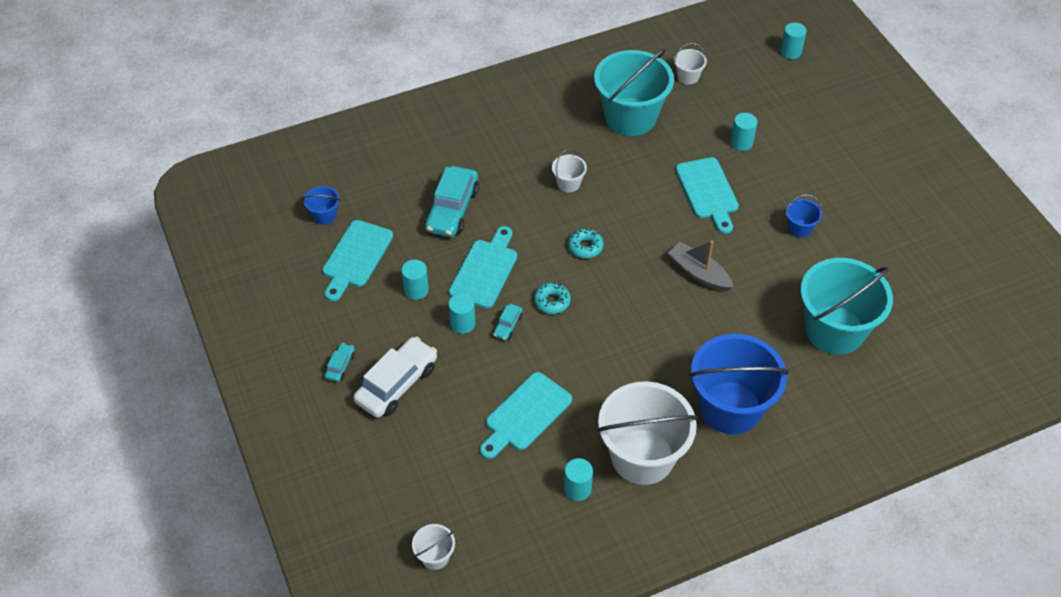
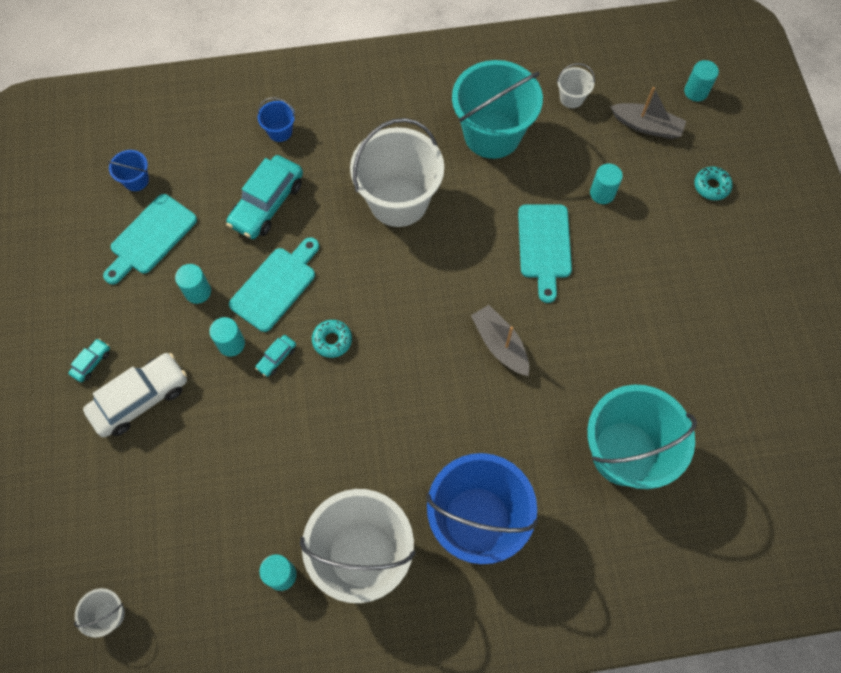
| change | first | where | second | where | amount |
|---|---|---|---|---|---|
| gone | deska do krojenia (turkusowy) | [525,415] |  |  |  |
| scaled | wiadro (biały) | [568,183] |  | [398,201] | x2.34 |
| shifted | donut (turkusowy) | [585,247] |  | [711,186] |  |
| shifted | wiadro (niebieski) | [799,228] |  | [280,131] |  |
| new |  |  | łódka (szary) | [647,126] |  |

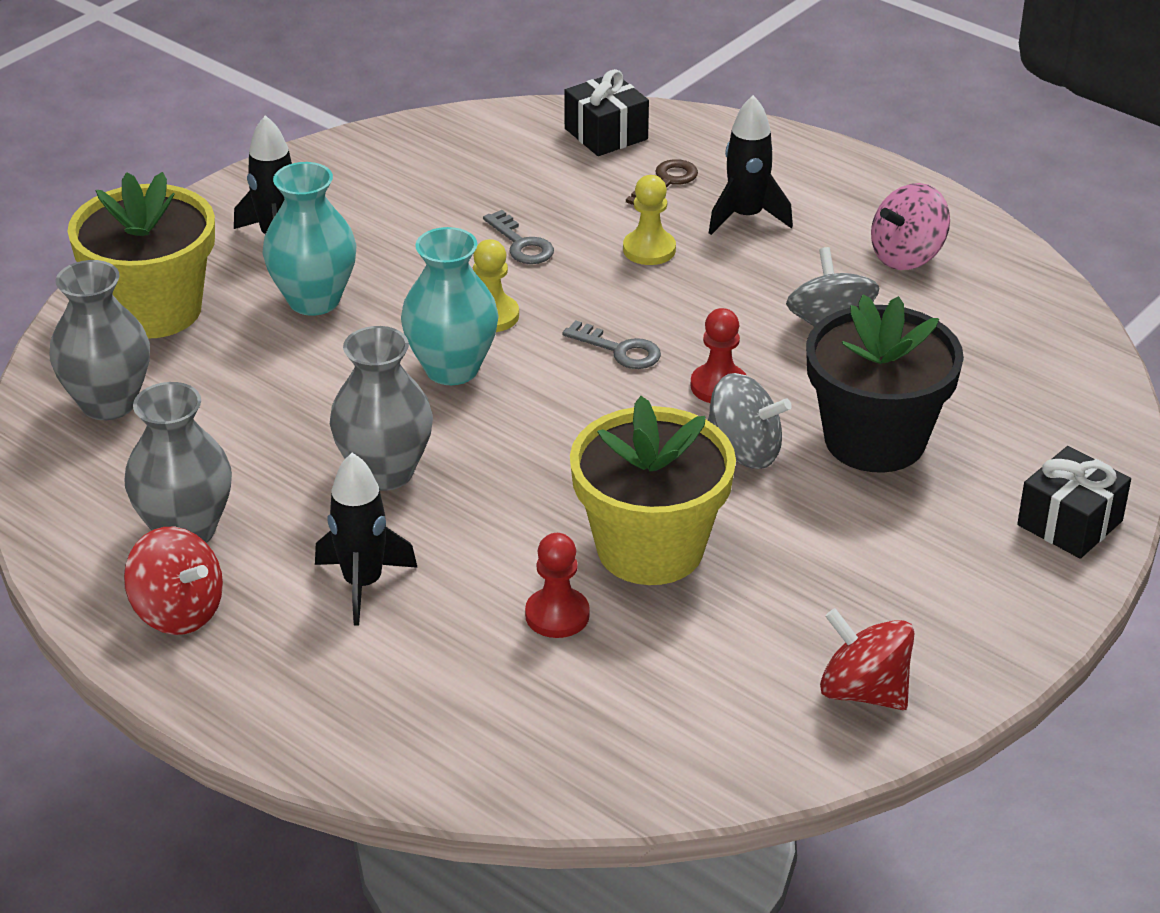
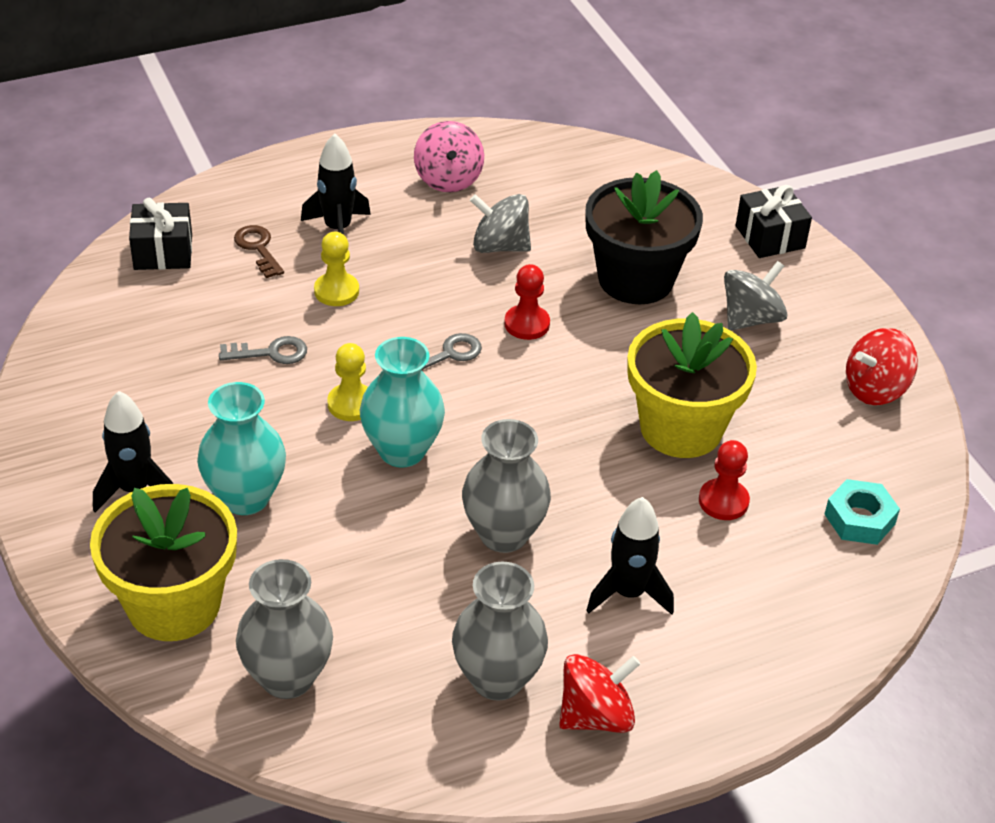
| change | first | where | second | where | amount |
|---|---|---|---|---|---|
| shifted | bączek (szary) | [744,452] |  | [751,319] |  |
| new |  |  | nakrętka (turkusowy) | [859,519] |  |

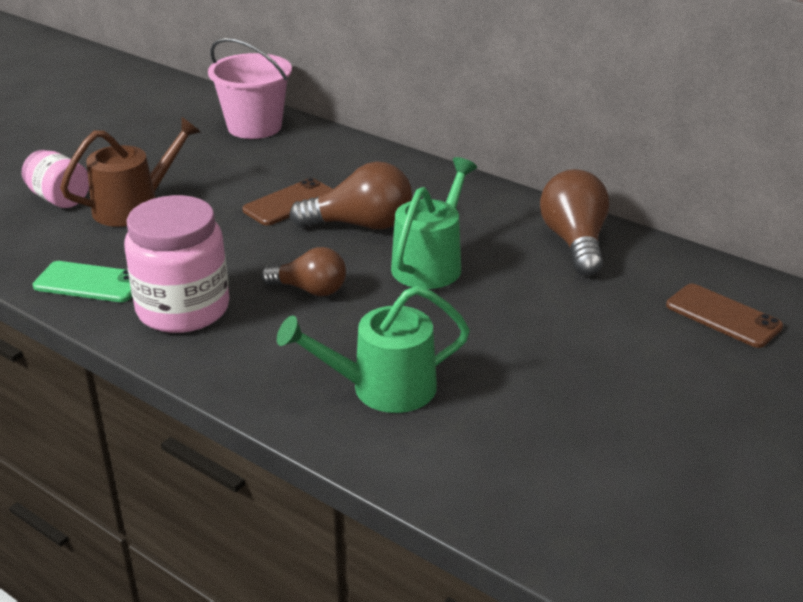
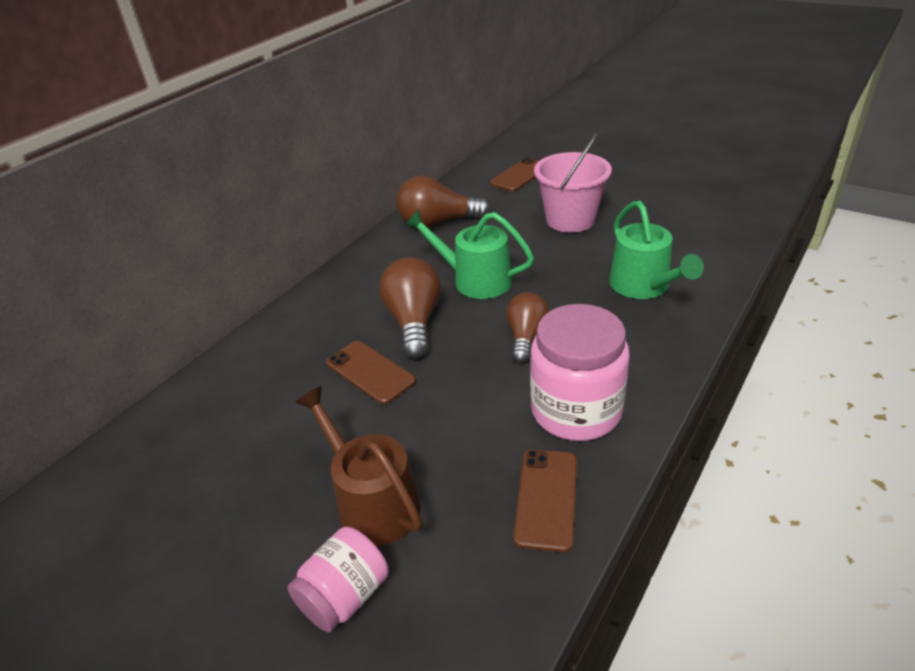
| change | first | where | second | where | amount |
|---|---|---|---|---|---|
| repainted | telefon (zielony) | [89,283] | telefon (brązowy) | [546,498] |  |
| shifted | wiadro (różowy) | [254,127] |  | [570,219] |  |

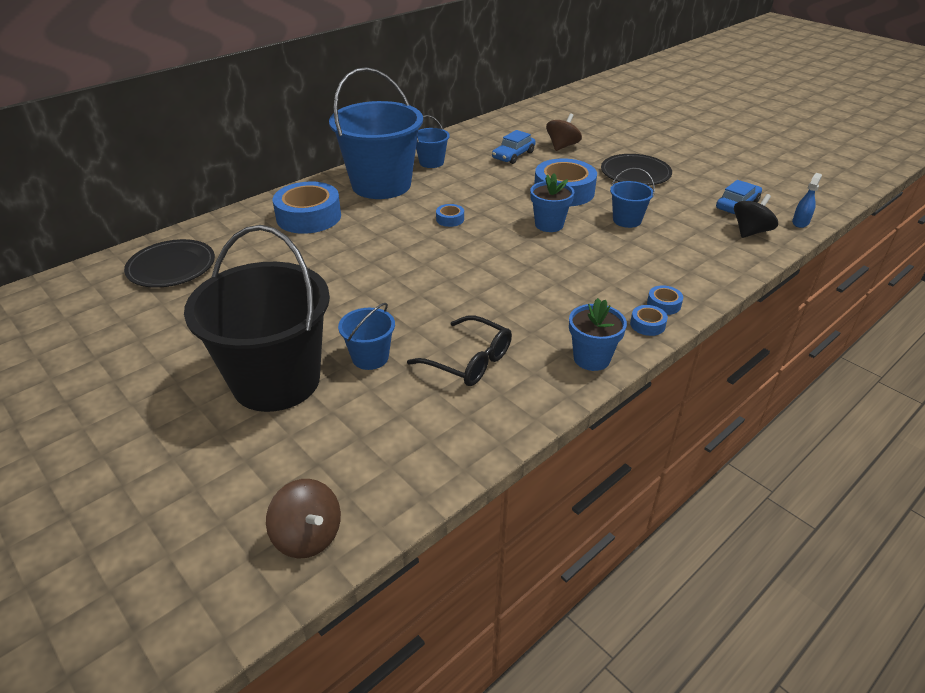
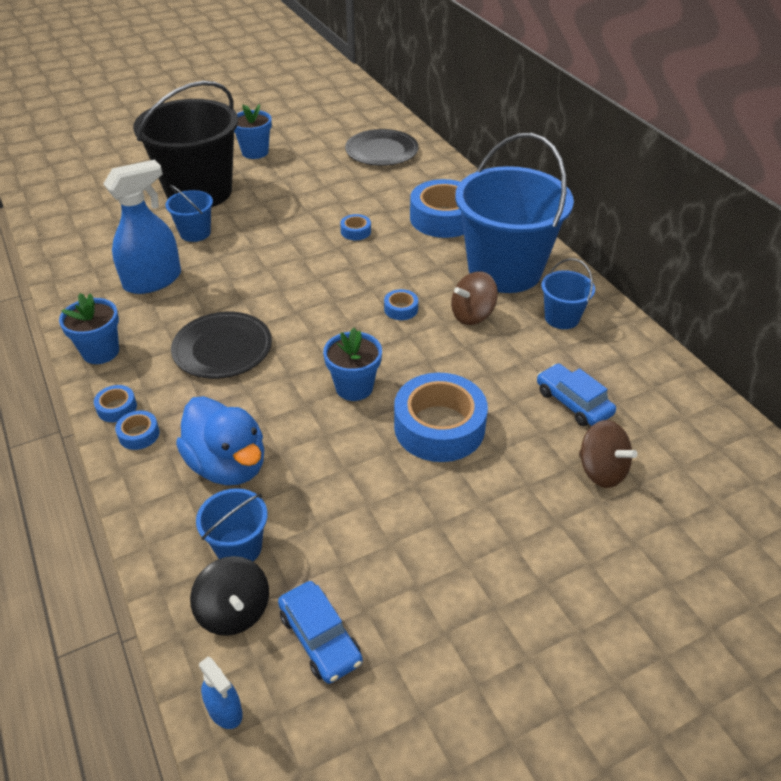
| change | first | where | second | where | amount |
|---|---|---|---|---|---|
| shifted | bączek (brązowy) | [308,536] |  | [472,315] |  |
| swapped | okulary (czarny) | [469,361] | spryskiwacz (niebieski) | [153,280] |  |
| shifted | talerz (czarny) | [635,173] |  | [222,348] |  |
| shifted | wiadro (niebieski) | [627,220] |  | [239,547] |  |
| new |  |  | kaczka (niebieski) | [228,465] |  |
| new |  |  | doniczka (niebieski) | [255,152] |  |
| new |  |  | taśma klejąca (niebieski) | [355,231] |  |

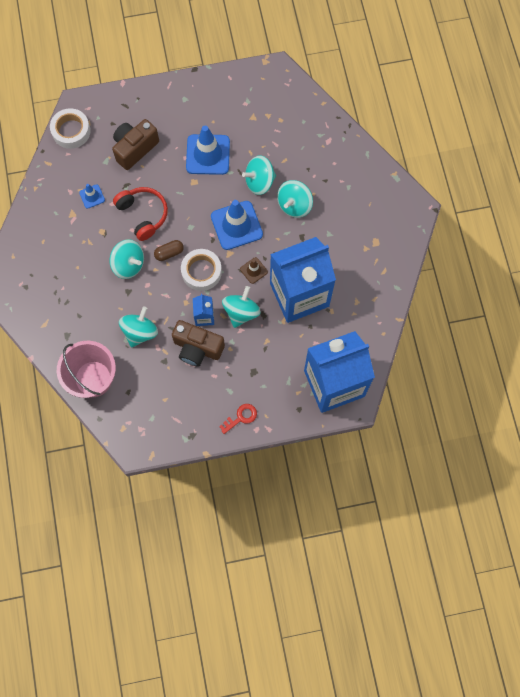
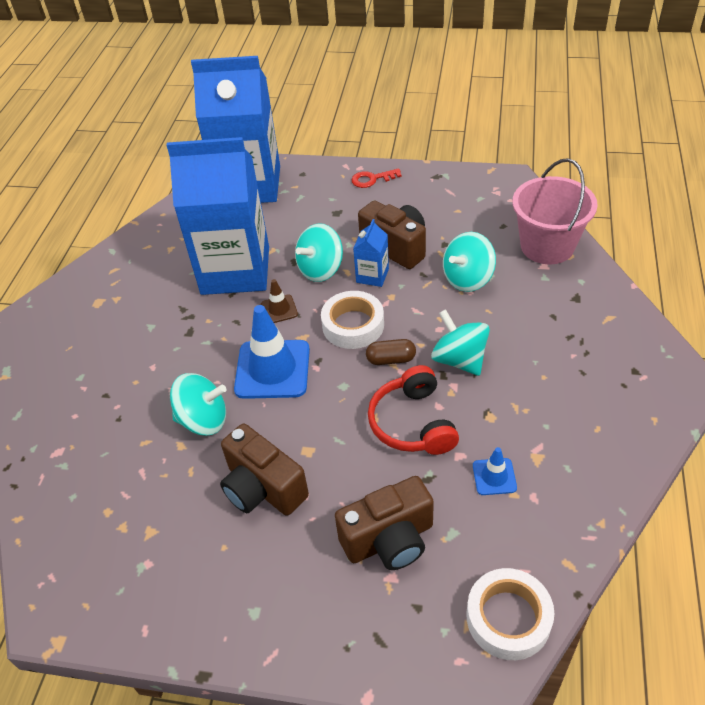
| change | first | where | second | where | amount |
|---|---|---|---|---|---|
| swapped | pachołek (niebieski) | [208,154] | aparat fotograficzny (brązowy) | [263,488] |  |
| gone | bączek (turkusowy) | [294,205] |  |  |  |

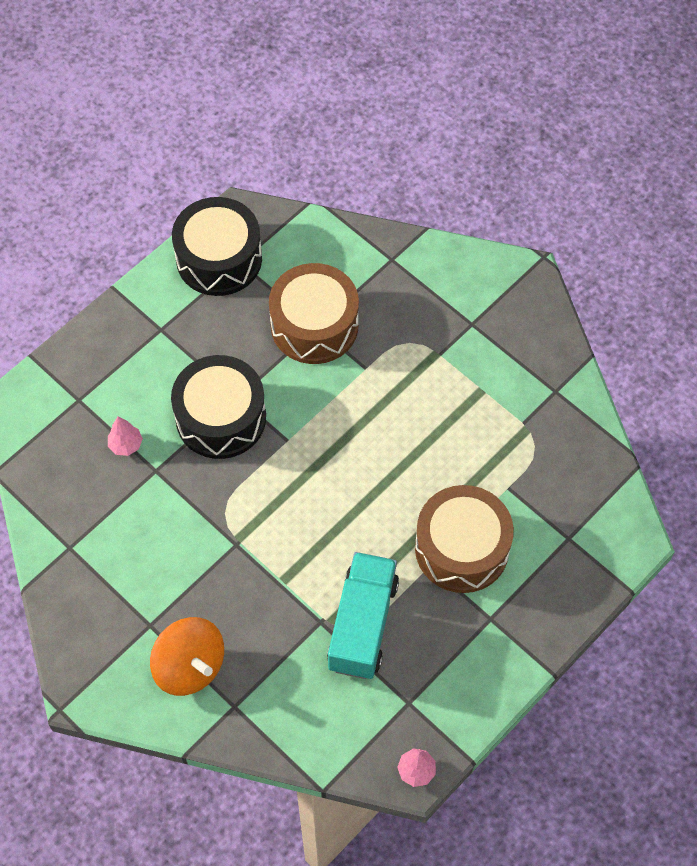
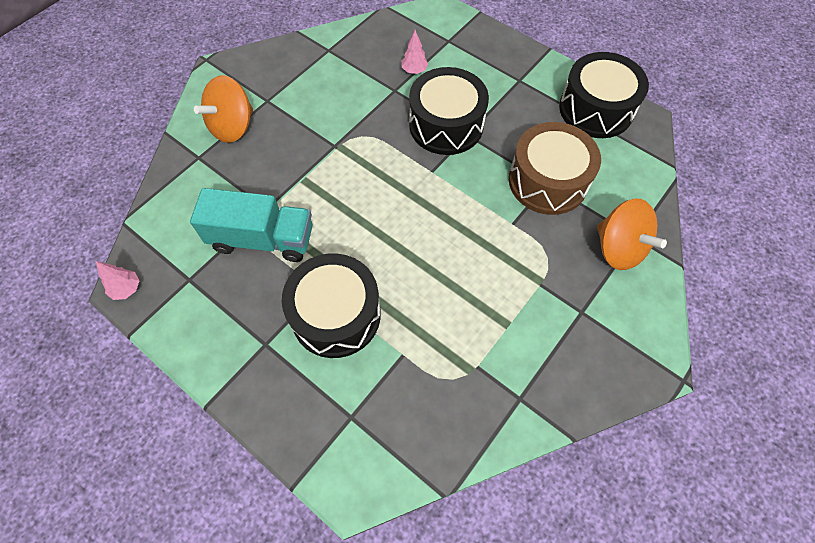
| change | first | where | second | where | amount |
|---|---|---|---|---|---|
| repainted | bęben (brązowy) | [461,548] | bęben (czarny) | [336,315] |  |
| new |  |  | bączek (pomarańczowy) | [618,248] |  |

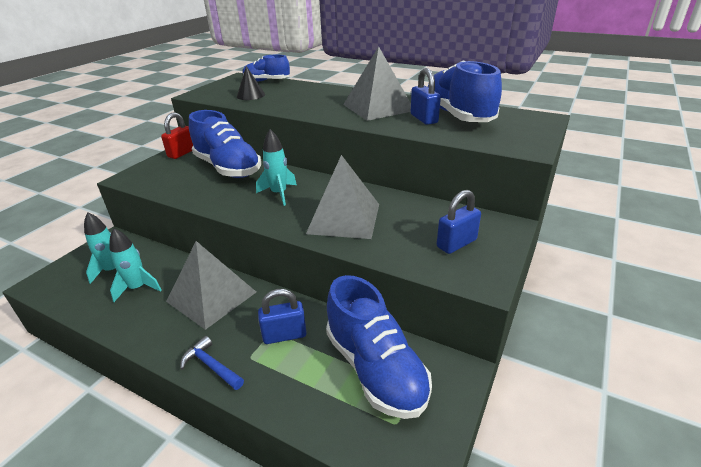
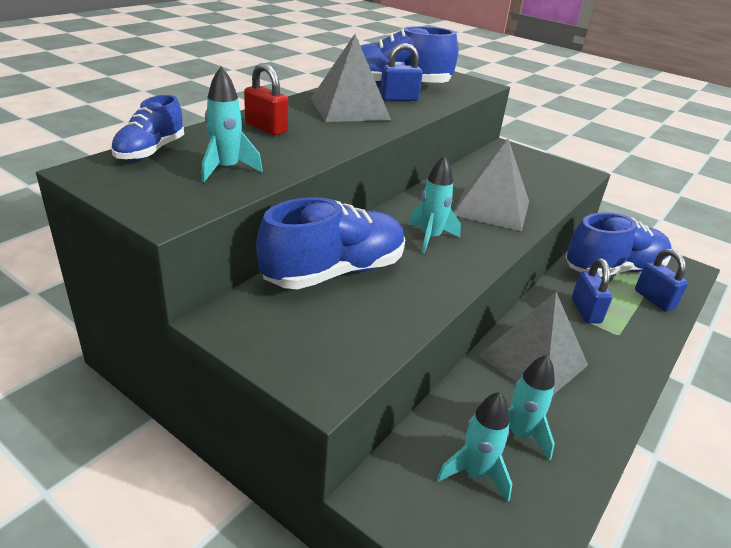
| change | first | where | second | where | amount |
|---|---|---|---|---|---|
| shifted | kłódka (czerwony) | [182,153] |  | [266,128] |  |
| gone | młotek (niebieski) | [211,366] |  |  |  |
| swapped | stożek (czarny) | [251,95] | rakieta (turkusowy) | [226,169] |  |
| shifted | kłódka (niebieski) | [456,243] |  | [654,299] |  |

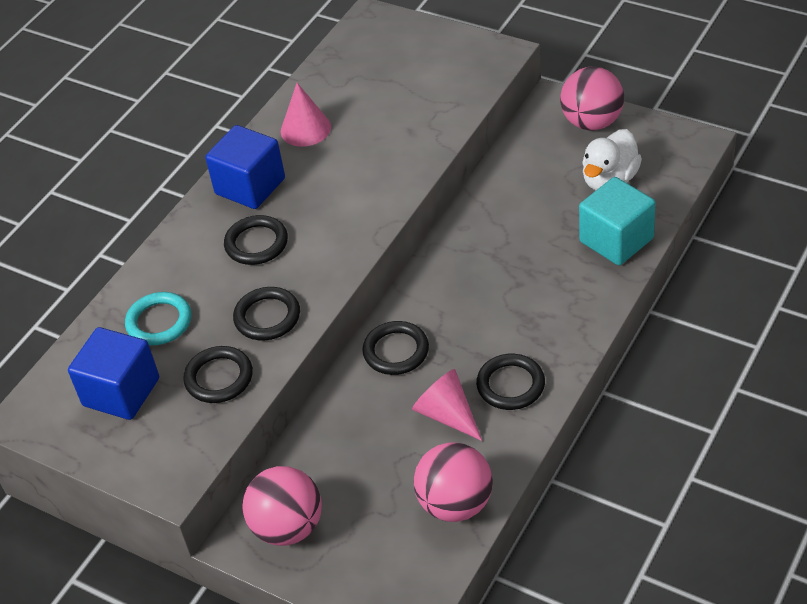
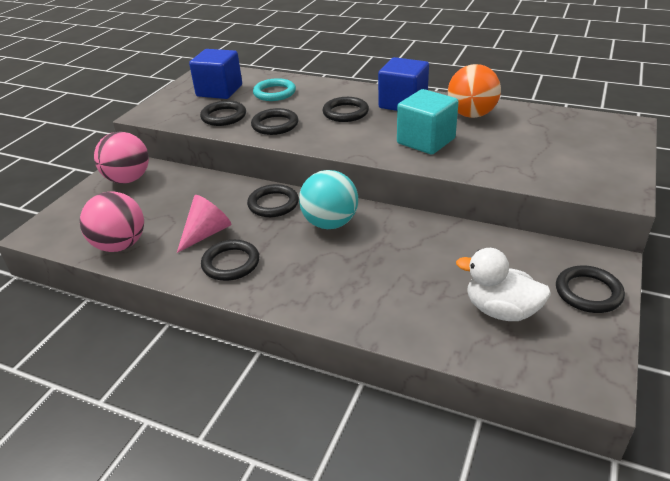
| change | first | where | second | where | amount |
|---|---|---|---|---|---|
| swapped | stożek (różowy) | [305,129] | piłka (pomarańczowy) | [471,115] |  |
| swapped | piłka (różowy) | [592,122] | pierścień (czarny) | [588,292] |  |
| shifted | sześcian (turkusowy) | [616,240] |  | [426,141] |  |
| new |  |  | piłka (turkusowy) | [330,223] |  |

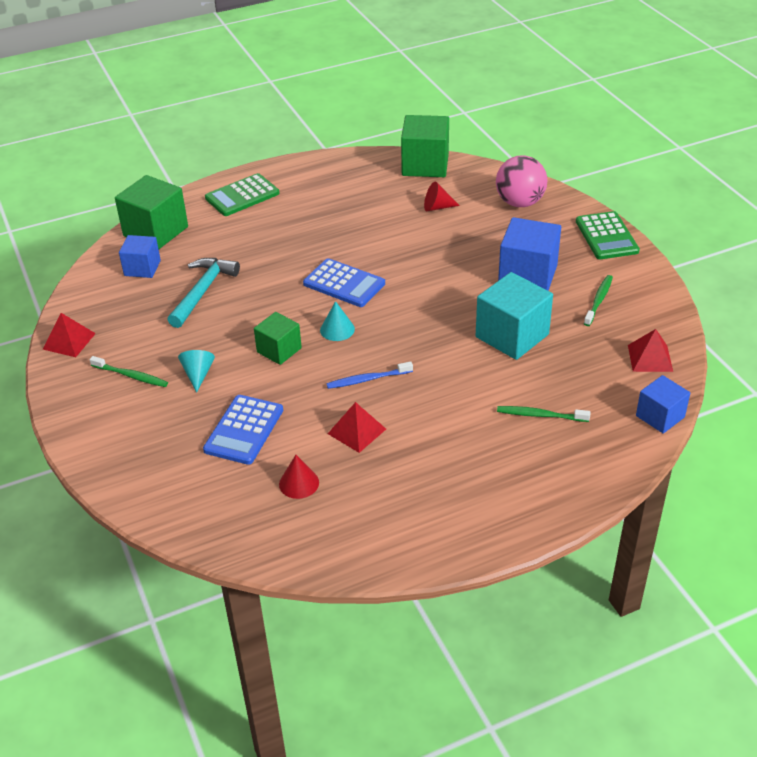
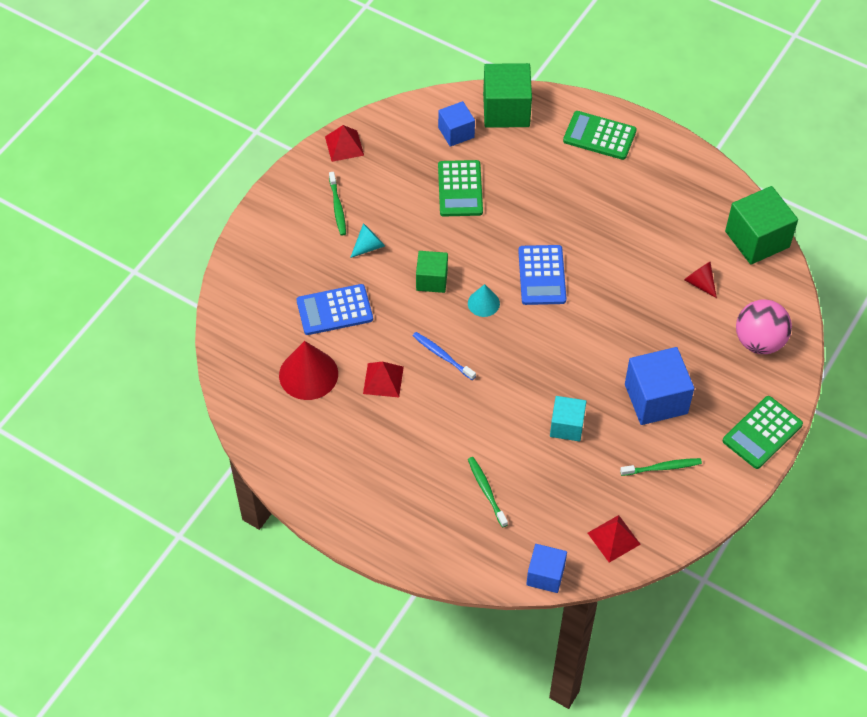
| change | first | where | second | where | amount |
|---|---|---|---|---|---|
| swapped | młotek (turkusowy) | [203,291] | kalkulator (zielony) | [460,189] |  |
| scaled | stożek (czerwony) | [299,483] |  | [308,374] | x1.79 |
| scaled | sześcian (turkusowy) | [512,336] |  | [567,426] | x0.61 |

